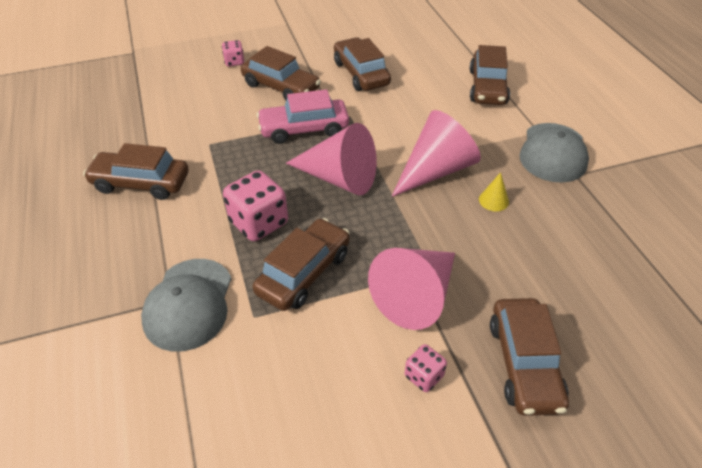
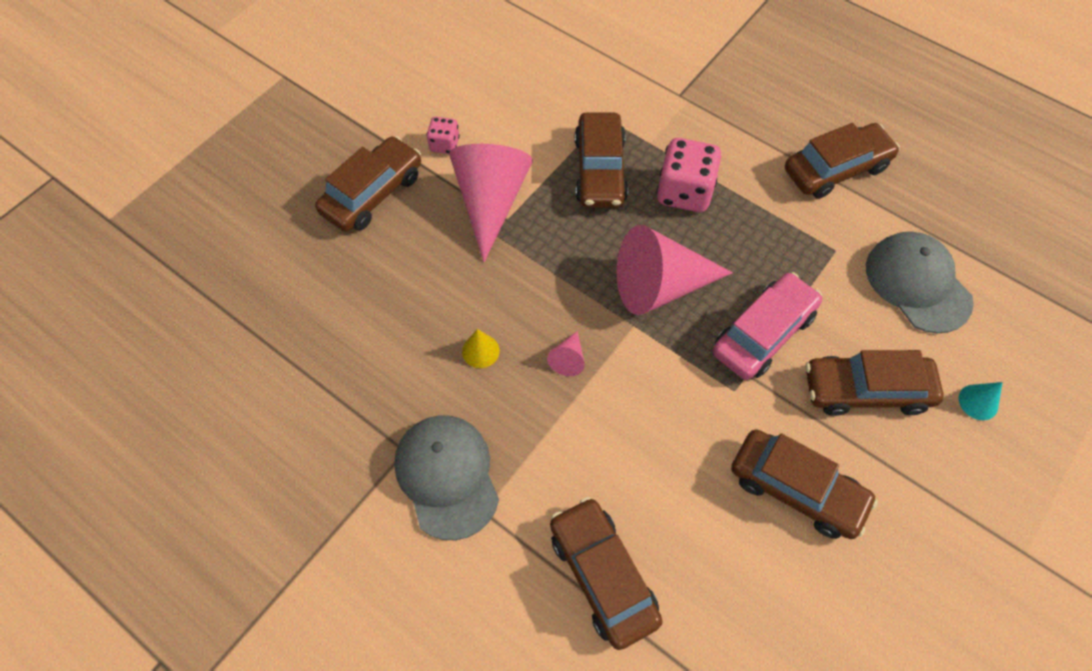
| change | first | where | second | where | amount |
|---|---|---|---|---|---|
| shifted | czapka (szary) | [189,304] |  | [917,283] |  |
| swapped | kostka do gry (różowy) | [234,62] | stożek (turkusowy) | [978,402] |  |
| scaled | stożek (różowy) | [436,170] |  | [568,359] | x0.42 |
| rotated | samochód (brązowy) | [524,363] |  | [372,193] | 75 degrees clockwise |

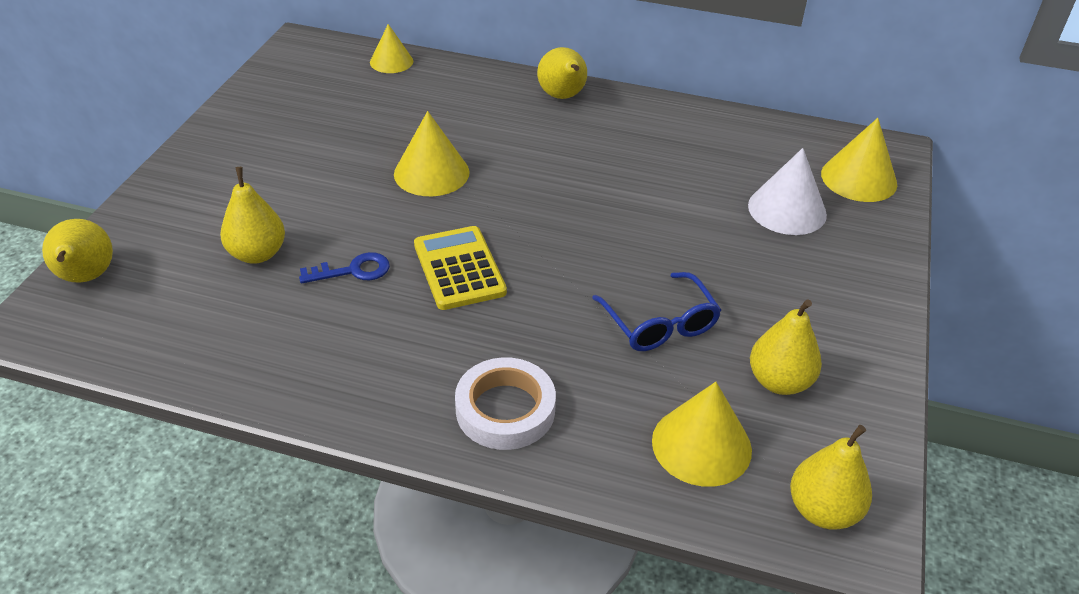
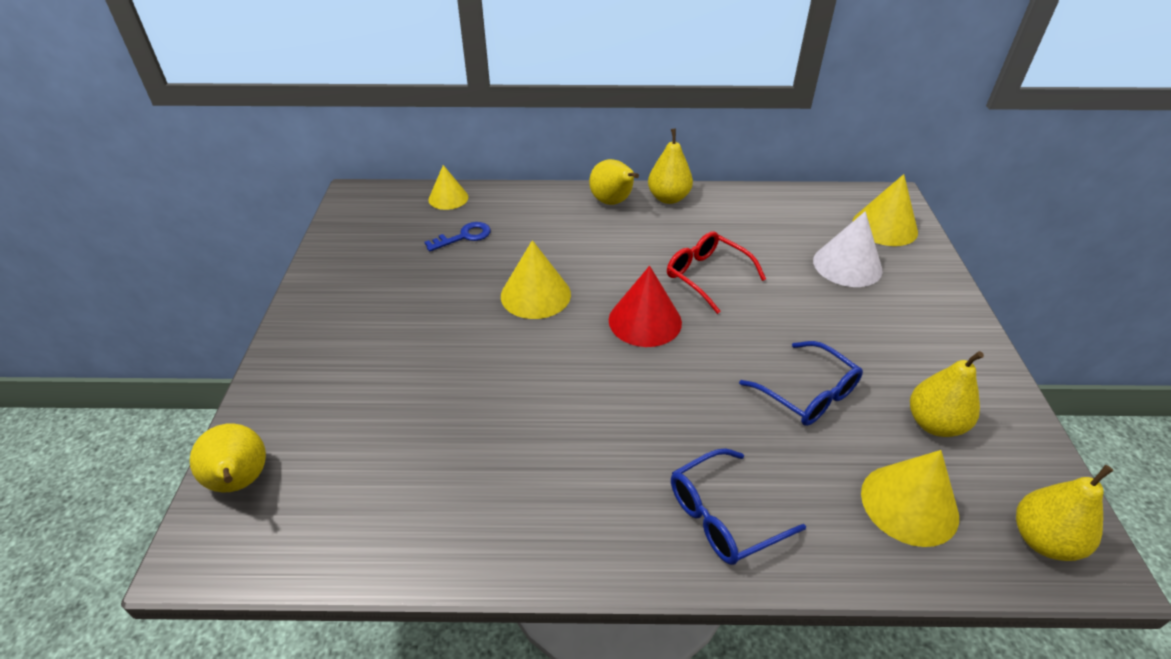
| change | first | where | second | where | amount |
|---|---|---|---|---|---|
| shifted | gruszka (żółty) | [257,254] |  | [668,198] |  |
| shifted | klucz (niebieski) | [353,271] |  | [464,237] |  |
| gone | kalkulator (żółty) | [459,268] |  |  |  |
| swapped | taśma klejąca (biały) | [505,409] | okulary (niebieski) | [723,516] |  |
| new |  |  | stożek (czerwony) | [645,321] |  |
| new |  |  | okulary (czerwony) | [707,276] |  |

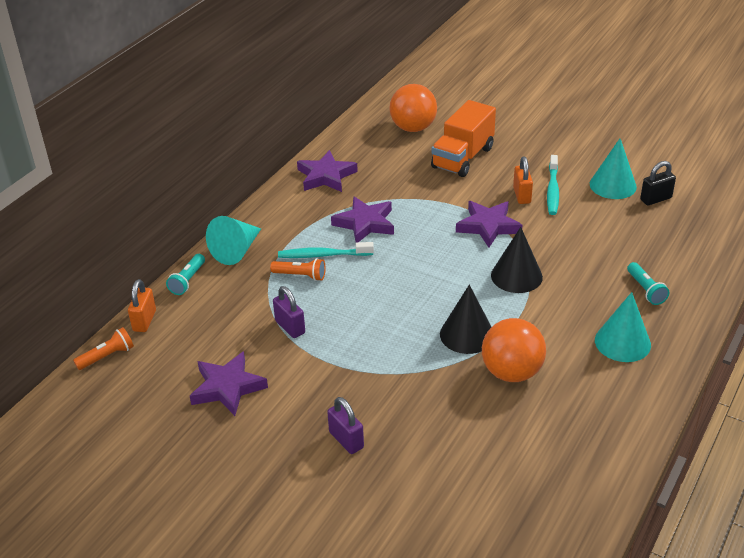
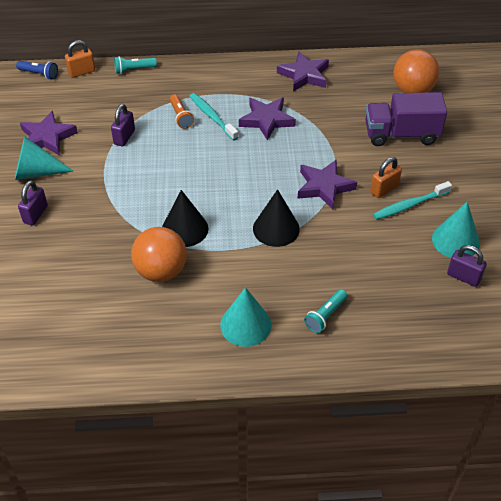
| change | first | where | second | where | amount |
|---|---|---|---|---|---|
| repainted | latarka (pomarańczowy) | [107,356] | latarka (niebieski) | [39,74] |  |
| shifted | stożek (turkusowy) | [237,250] |  | [36,172] |  |
| repainted | ciężarówka (pomarańczowy) | [463,158] | ciężarówka (fioletowy) | [401,134] |  |
| repainted | kłódka (czarny) | [655,199] | kłódka (fioletowy) | [463,277] |  |

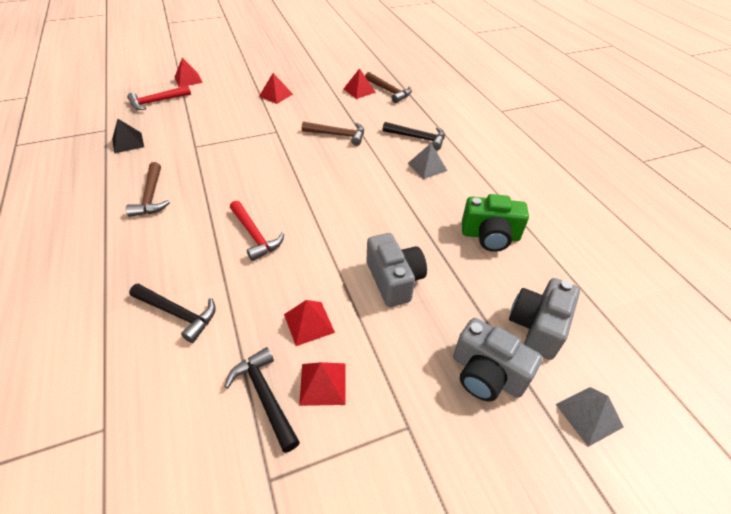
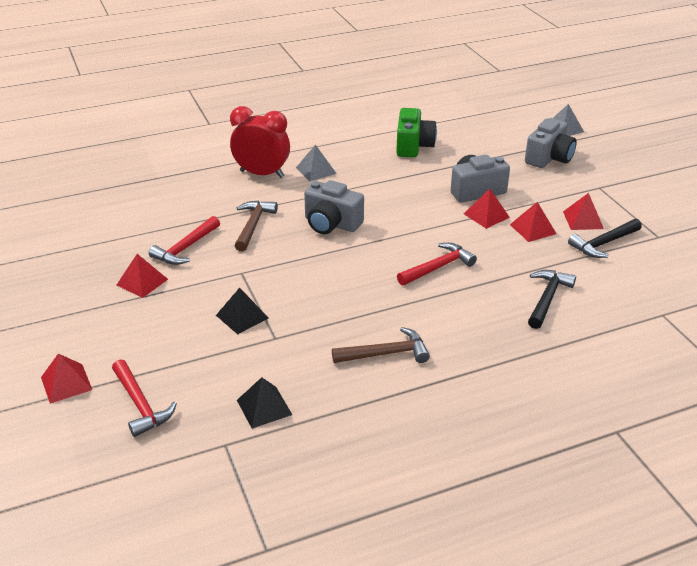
| change | first | where | second | where | amount |
|---|---|---|---|---|---|
| shifted | piramida (czerwony) | [359,90] |  | [486,215] |  |
| gone | młotek (brązowy) | [389,91] |  |  |  |
| swapped | młotek (czarny) | [418,138] | budzik (czerwony) | [262,174] |  |
| shifted | aparat fotograficzny (szary) | [537,326] |  | [331,224] |  |
| new |  |  | młotek (czerwony) | [186,248] |  |
| new |  |  | piramida (czarny) | [242,316] |  |

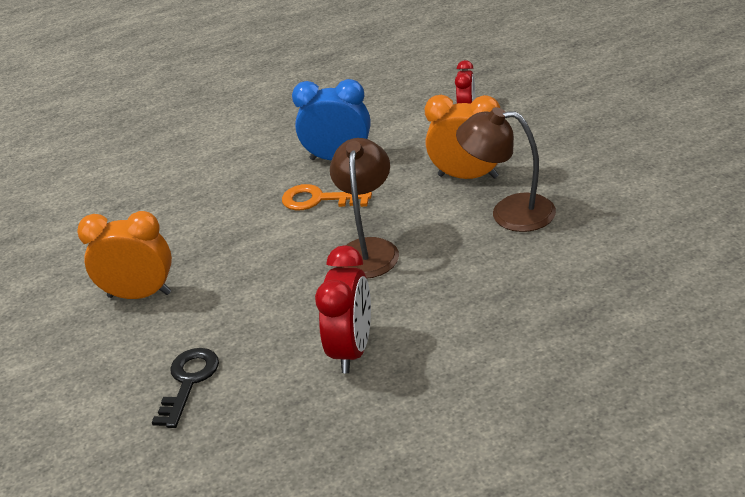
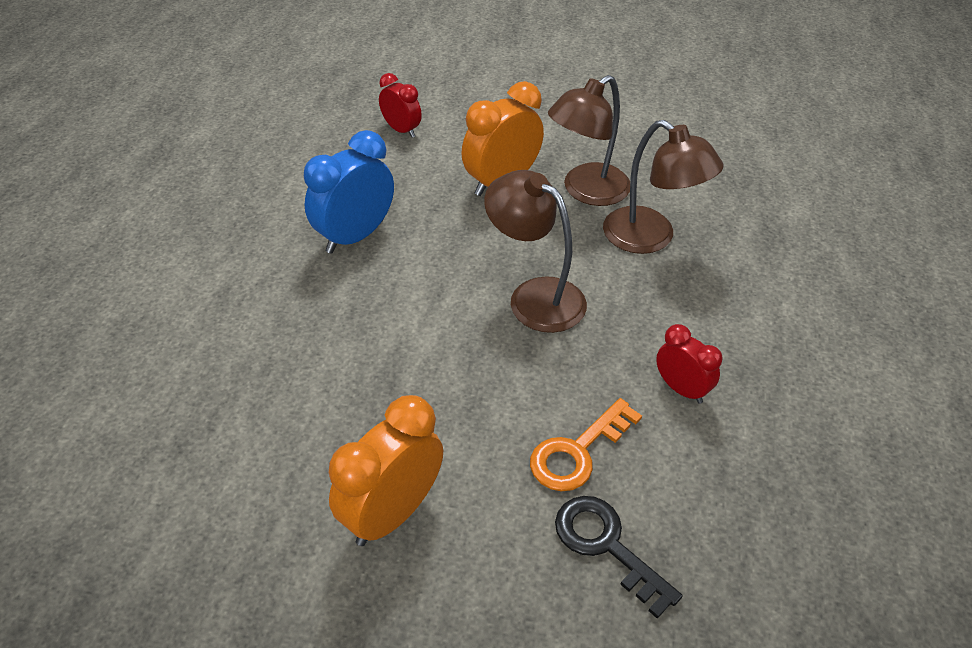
| change | first | where | second | where | amount |
|---|---|---|---|---|---|
| shifted | klucz (pomarańczowy) | [318,200] |  | [578,452] |  |
| scaled | budzik (czerwony) | [352,350] |  | [681,389] | x0.59 |
| new |  |  | lampka (brązowy) | [650,238] |  |

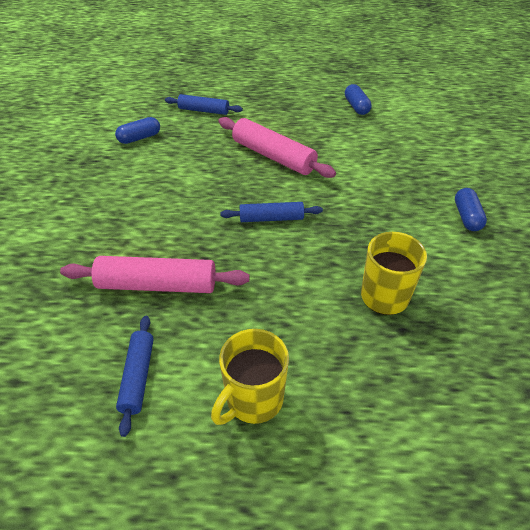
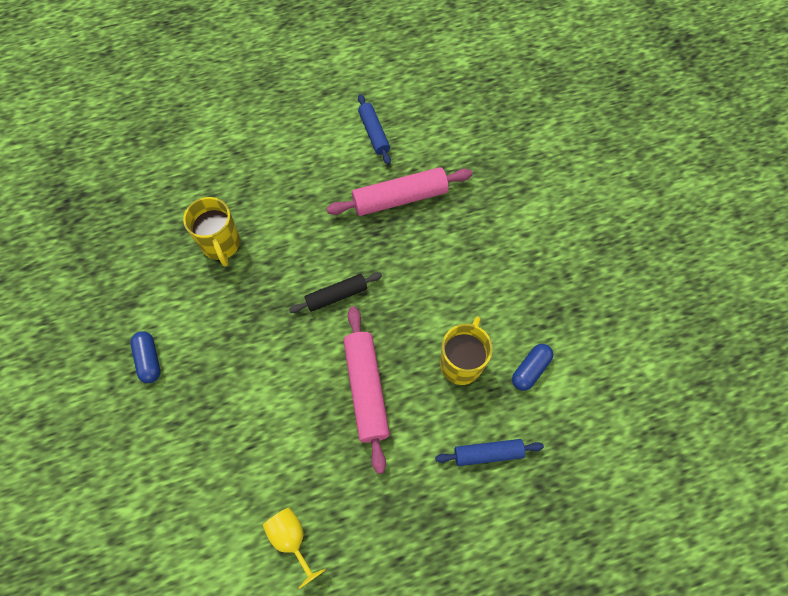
| change | first | where | second | where | amount |
|---|---|---|---|---|---|
| shifted | kubek (żółty) | [253,400] |  | [461,363] |  |
| rotated | wałek do ciasta (różowy) | [273,156] |  | [366,389] | 60 degrees clockwise |
| repainted | wałek do ciasta (niebieski) | [271,218] | wałek do ciasta (czarny) | [336,296] |  |
| swapped | kapsułka (niebieski) | [356,107] | kielich (żółty) | [291,539] |  |

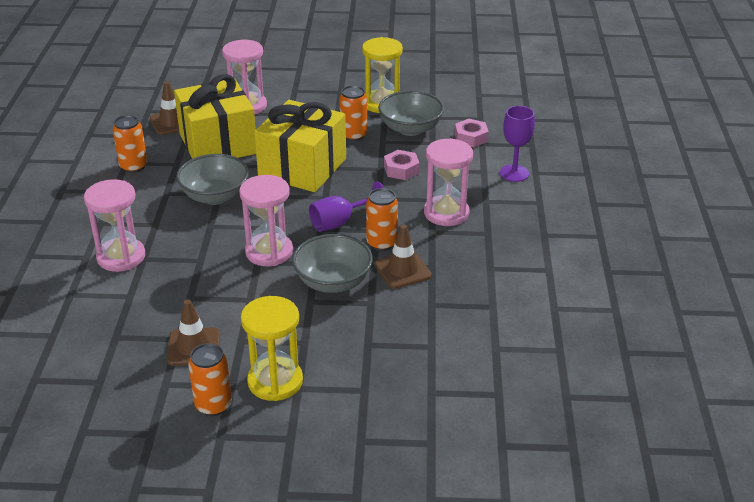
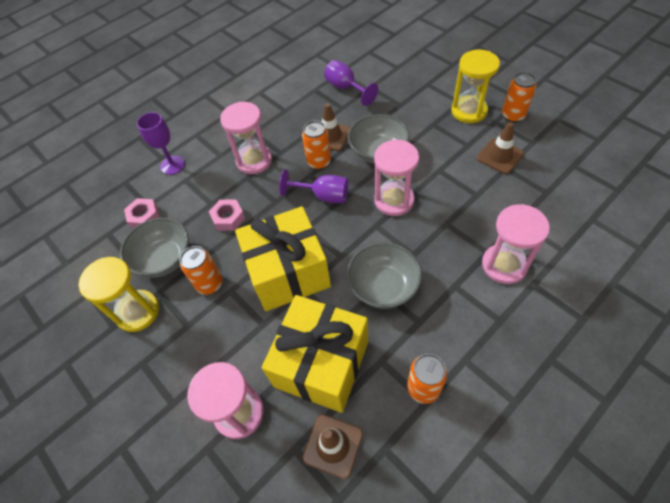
| change | first | where | second | where | amount |
|---|---|---|---|---|---|
| new |  |  | kielich (fioletowy) | [346,88] |  |

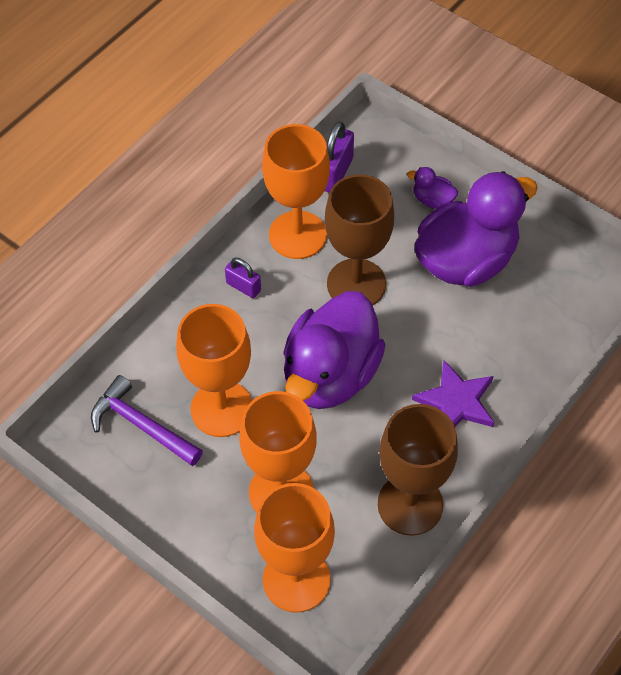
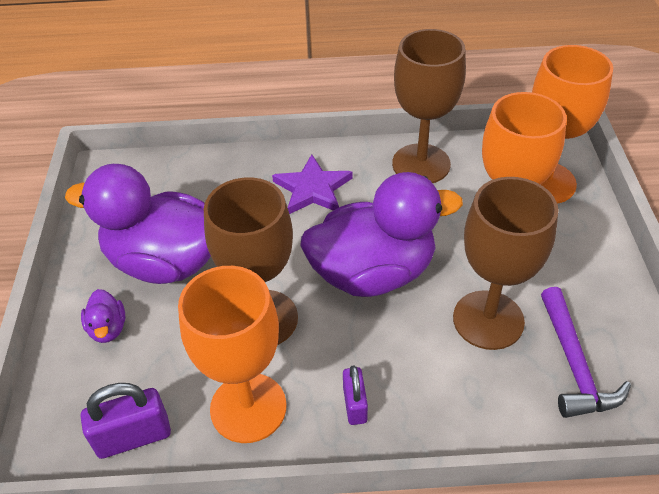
| change | first | where | second | where | amount |
|---|---|---|---|---|---|
| repainted | kielich (pomarańczowy) | [222,409] | kielich (brązowy) | [488,320] |  |

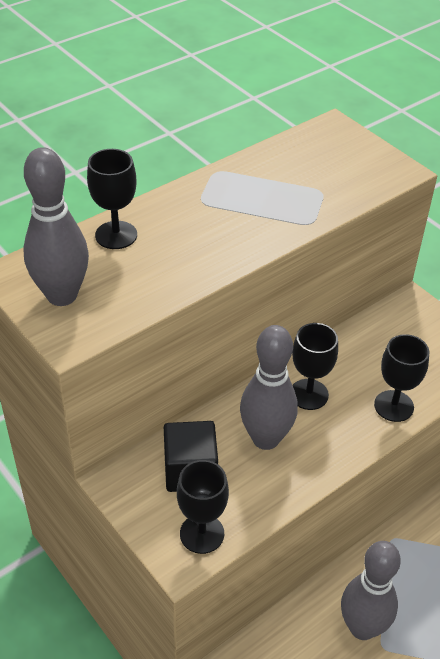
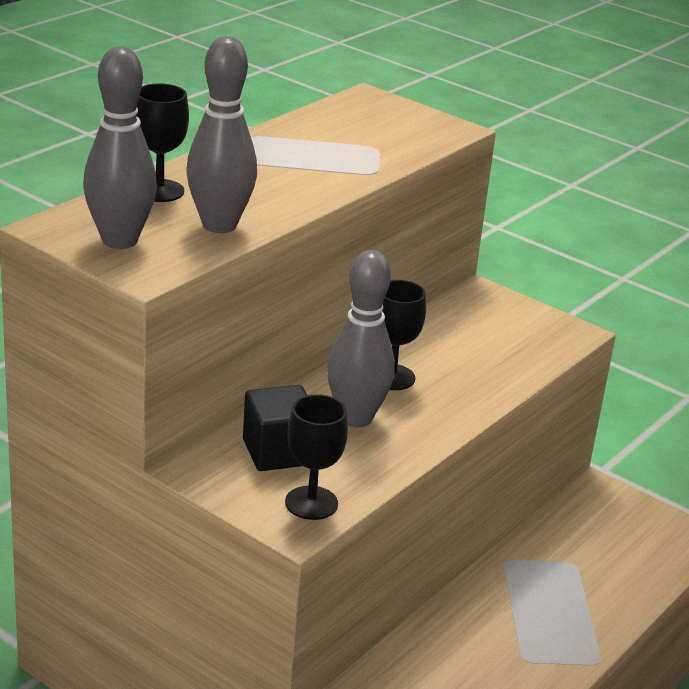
| change | first | where | second | where | amount |
|---|---|---|---|---|---|
| shifted | kręgiel (szary) | [362,627] |  | [219,225] |  |
| gone | kielich (czarny) | [394,406] |  |  |  |

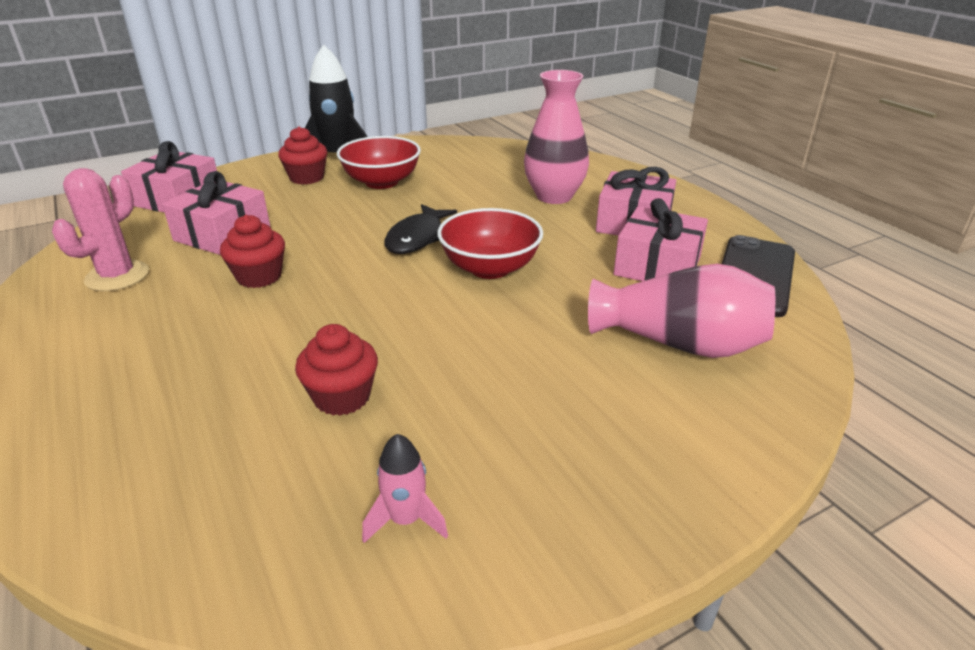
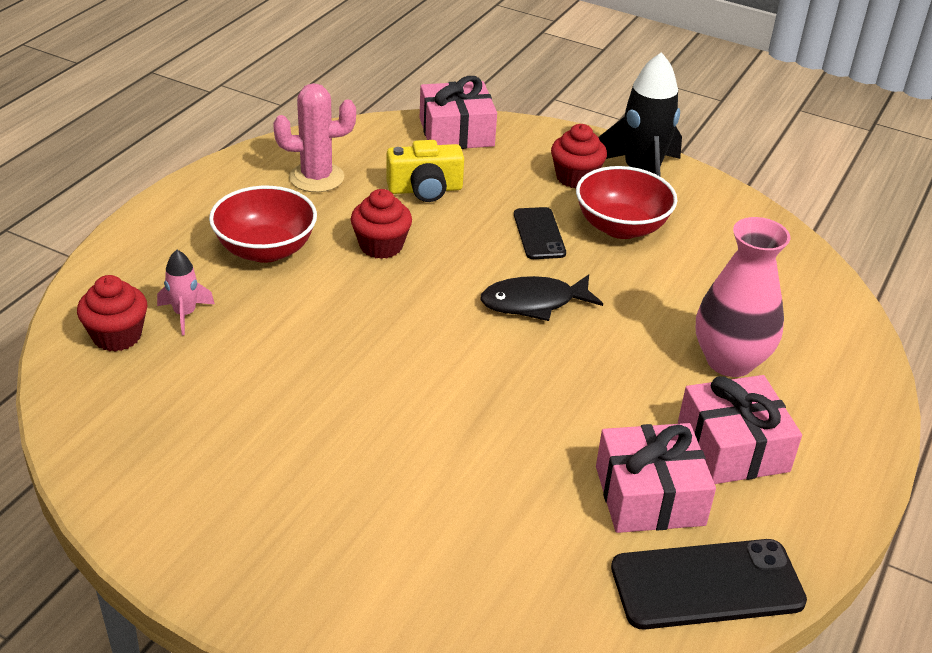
| change | first | where | second | where | amount |
|---|---|---|---|---|---|
| swapped | prezent (różowy) | [222,234] | aparat fotograficzny (żółty) | [425,189] |  |
| shifted | muffinka (czerwony) | [342,397] |  | [117,336] |  |
| shifted | rakieta (różowy) | [406,520] |  | [185,314] |  |
| shifted | miska (czerwony) | [490,268] |  | [265,250] |  |
| gone | wazon (różowy) | [679,343] |  |  |  |
| new |  |  | telefon (czarny) | [539,234] |  |

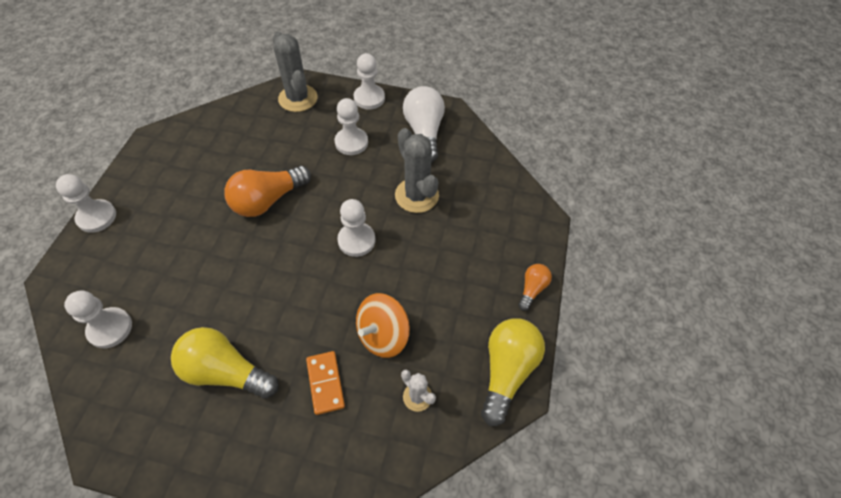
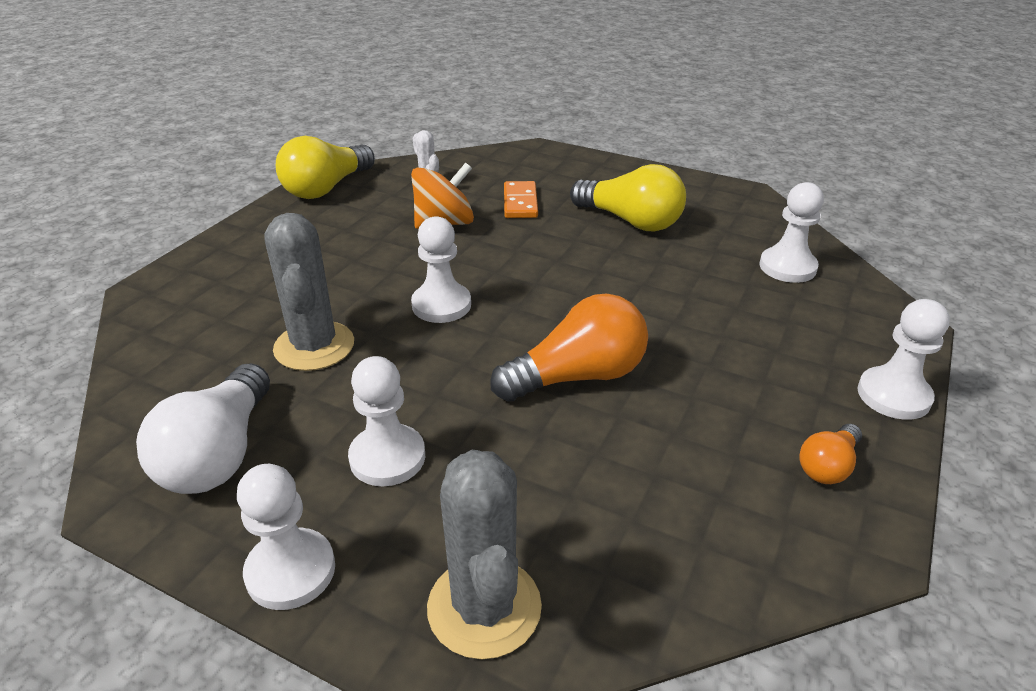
| change | first | where | second | where | amount |
|---|---|---|---|---|---|
| shifted | żarówka (pomarańczowy) | [532,289] |  | [828,466] |  |

